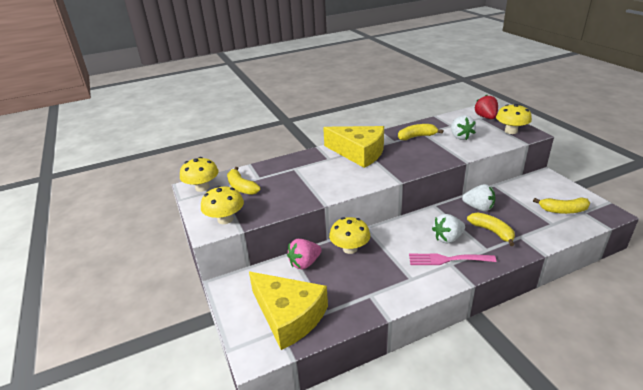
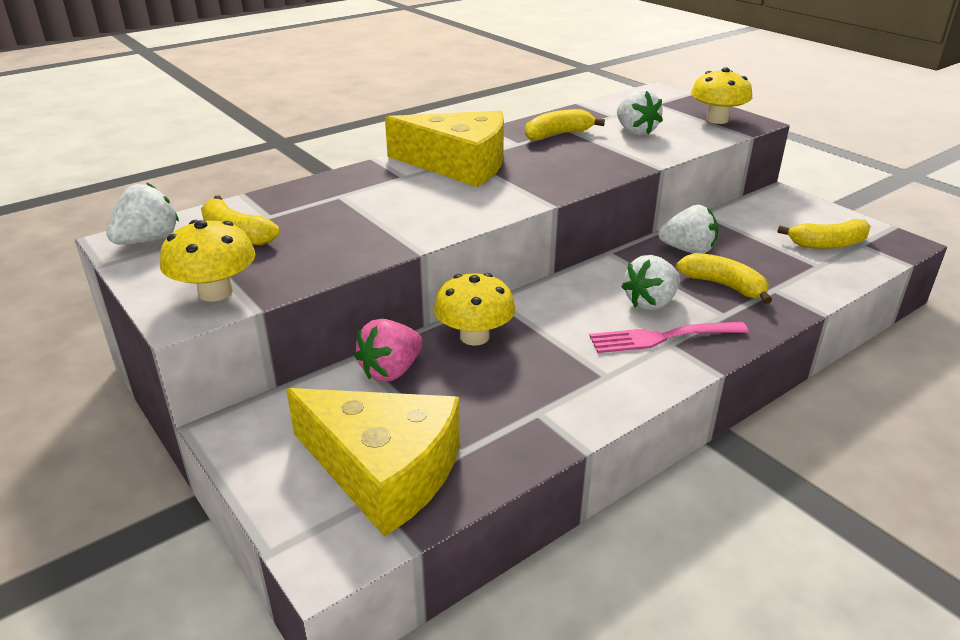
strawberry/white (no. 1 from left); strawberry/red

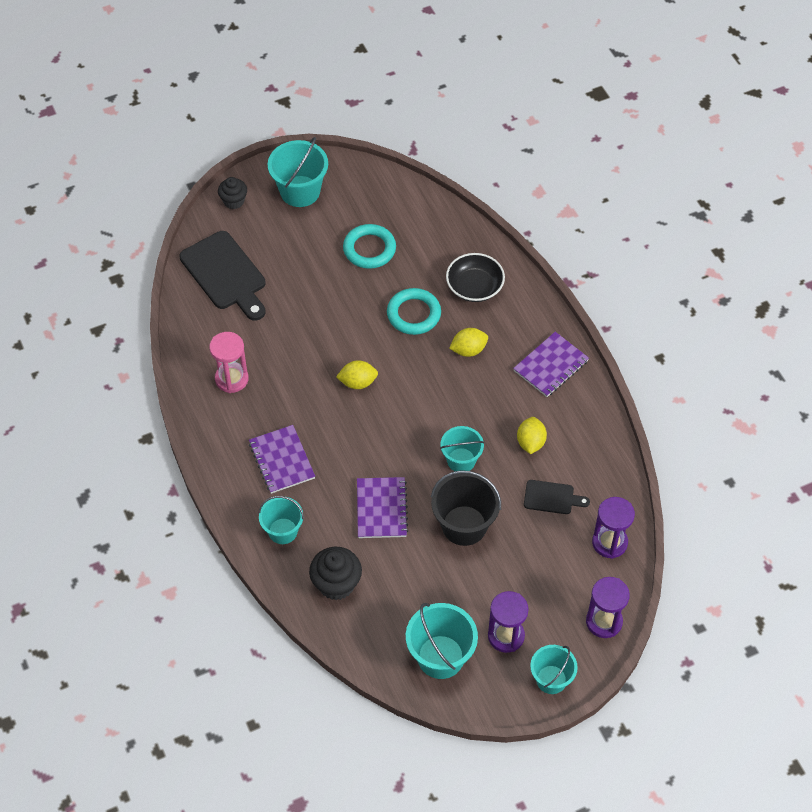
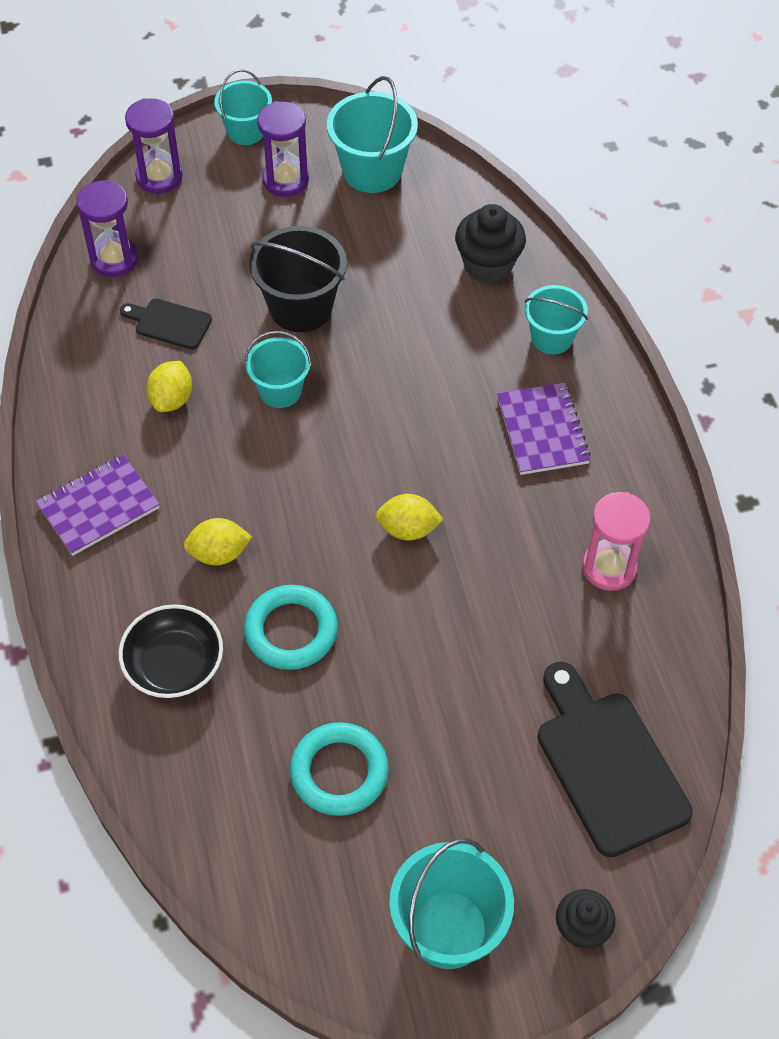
notebook/purple (no. 2 from left in the first image)

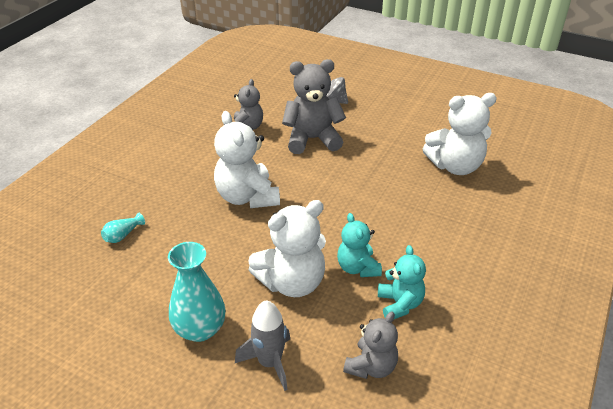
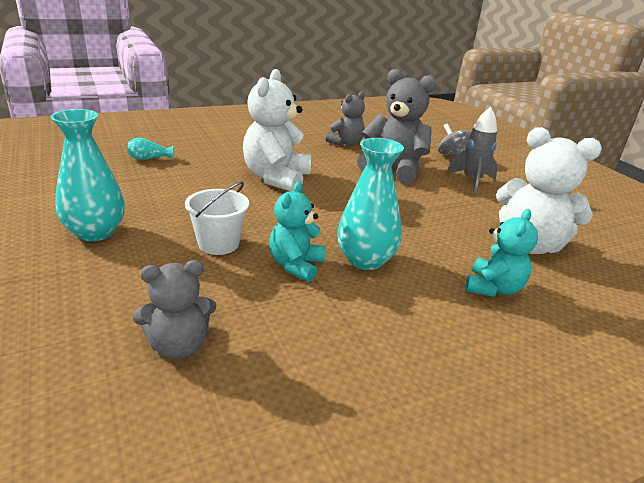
bucket/white; vase/turquoise (no. 3 from left); rocket/grey; teddy bear/turquoise (no. 2 from left)

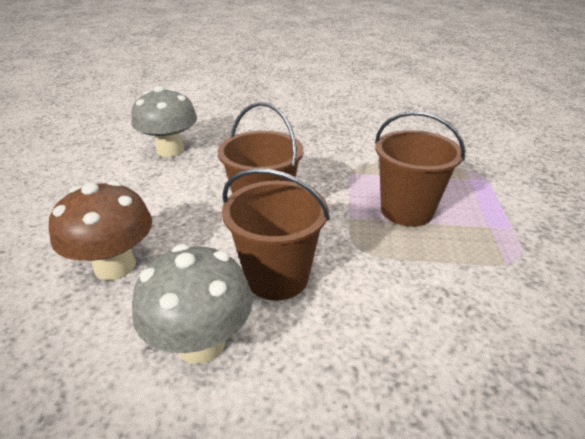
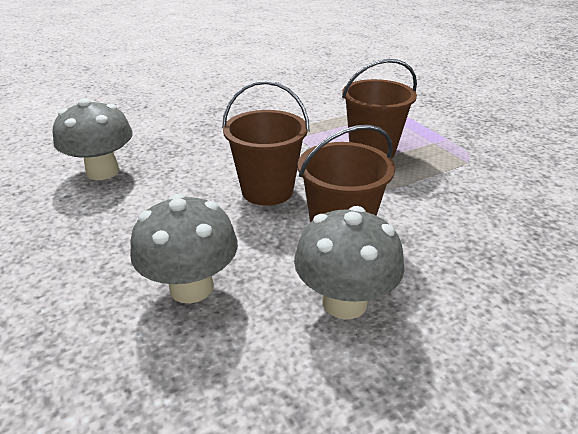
mushroom/grey (no. 2 from left)

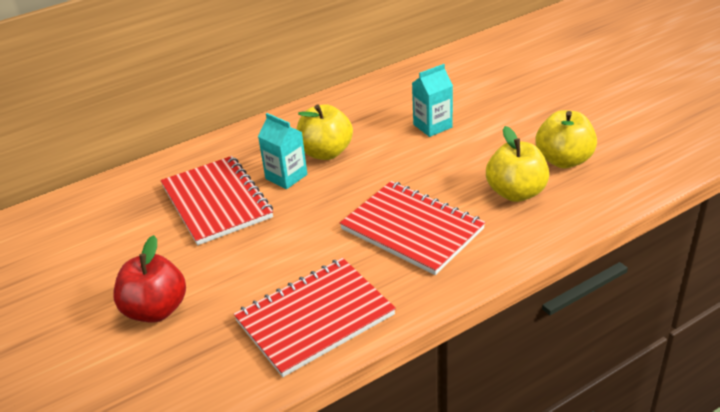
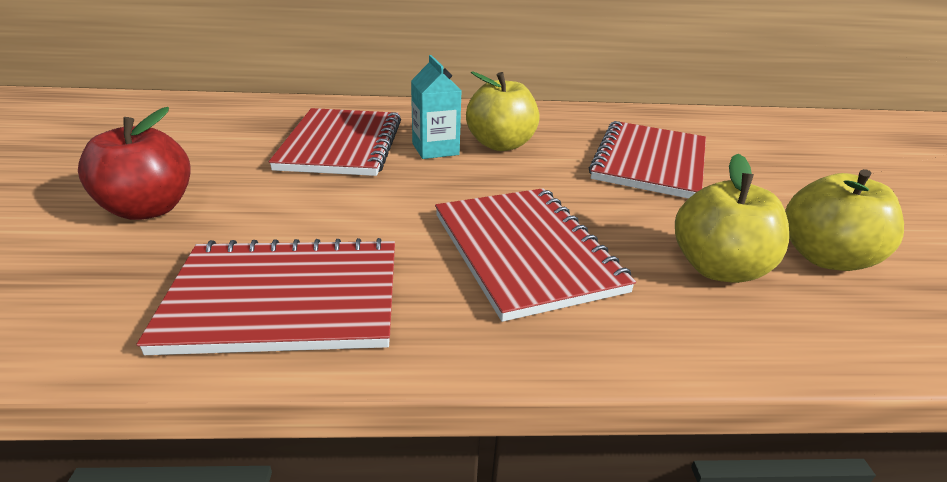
notebook/red (no. 4 from left)

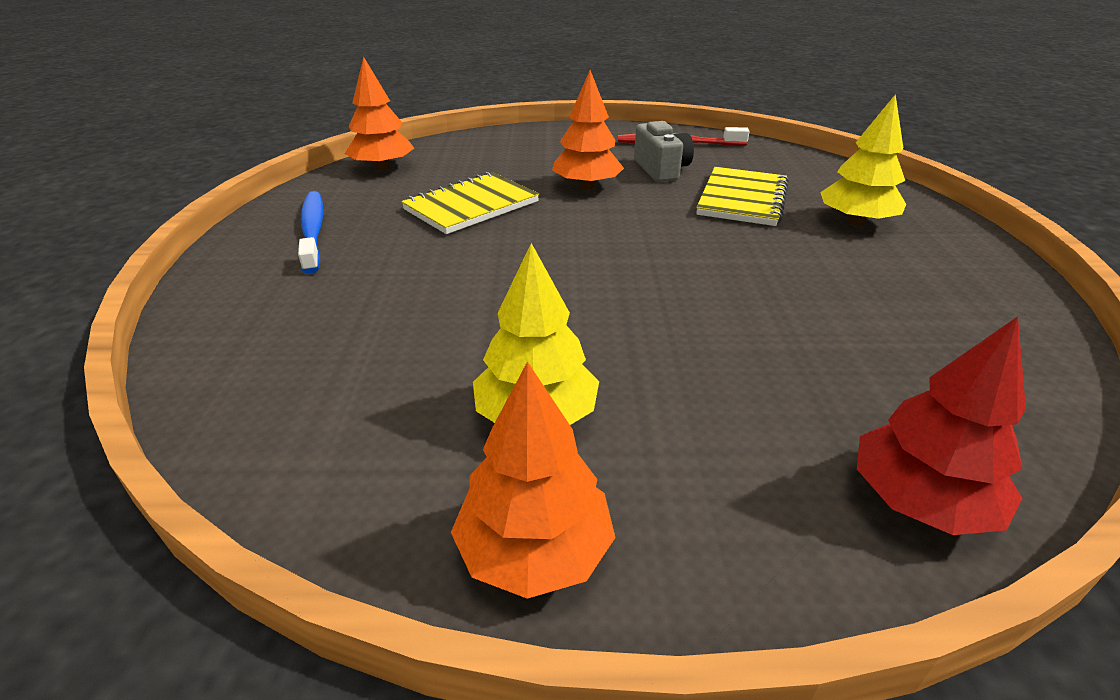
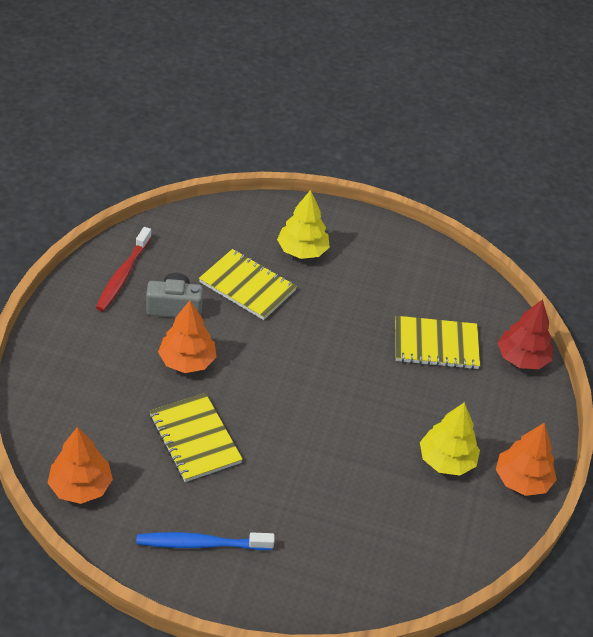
notebook/yellow (no. 3 from left)

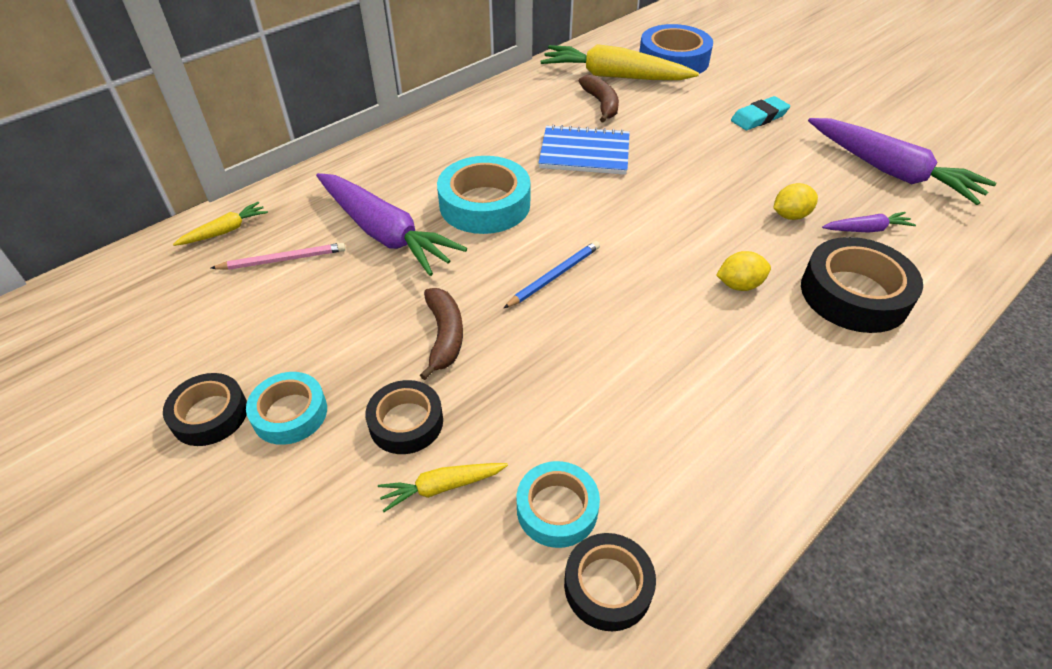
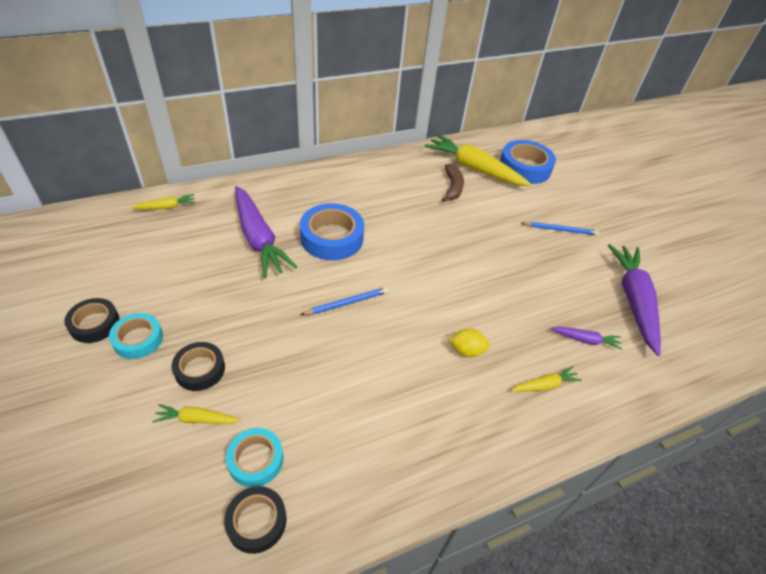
tape/blue (no. 1 from left); carrot/yellow (no. 4 from left); pencil/blue (no. 2 from left); carrot/purple (no. 3 from left); pencil/pink; banana/brown (no. 1 from left in the first image); notebook/blue; lemon/yellow (no. 2 from left in the first image)

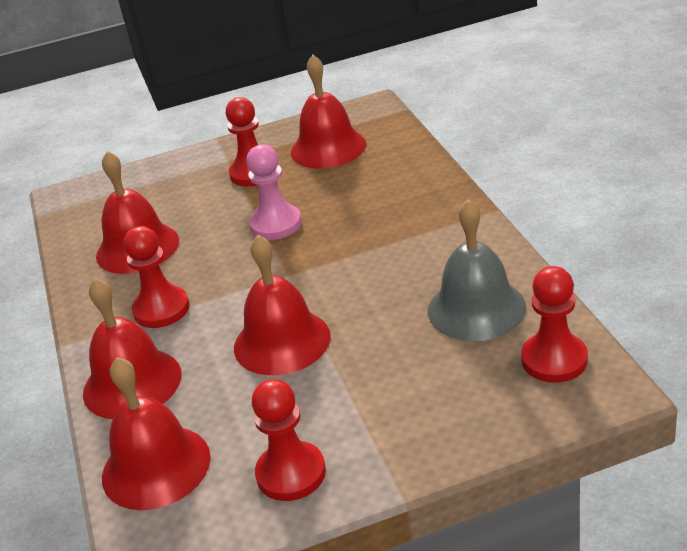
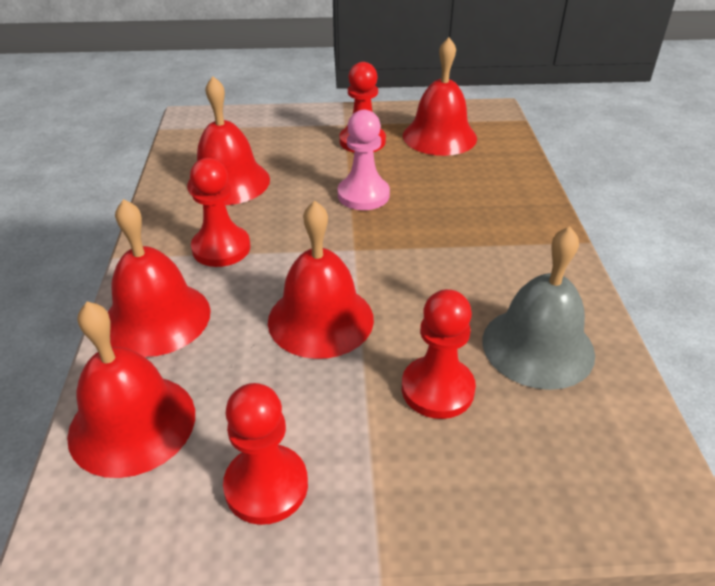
pawn/red (no. 4 from left)

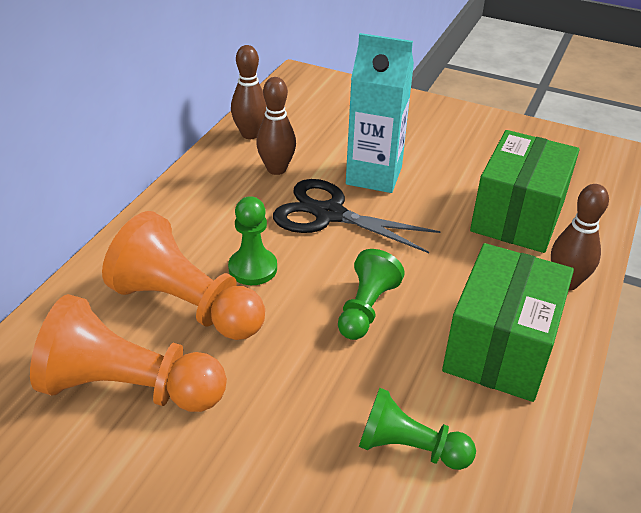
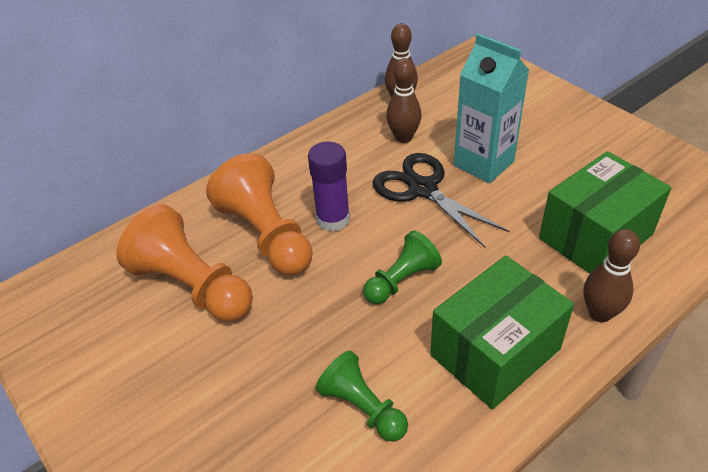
glue stick/purple

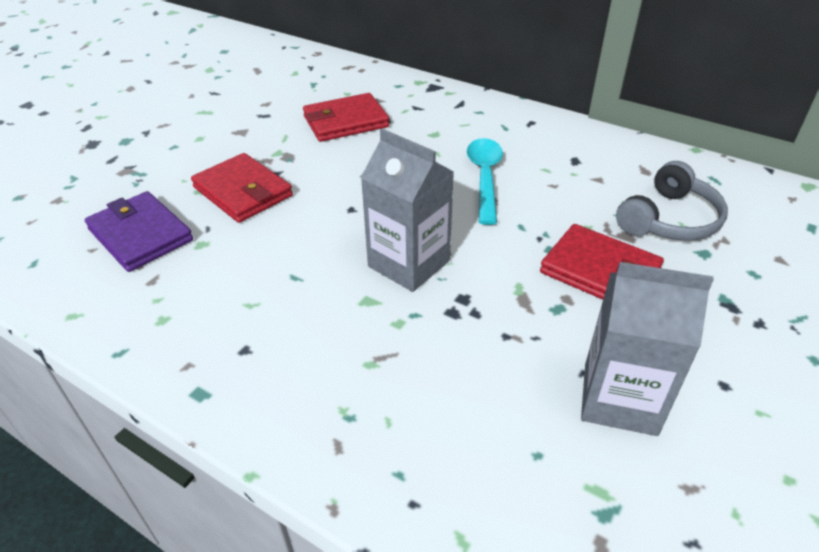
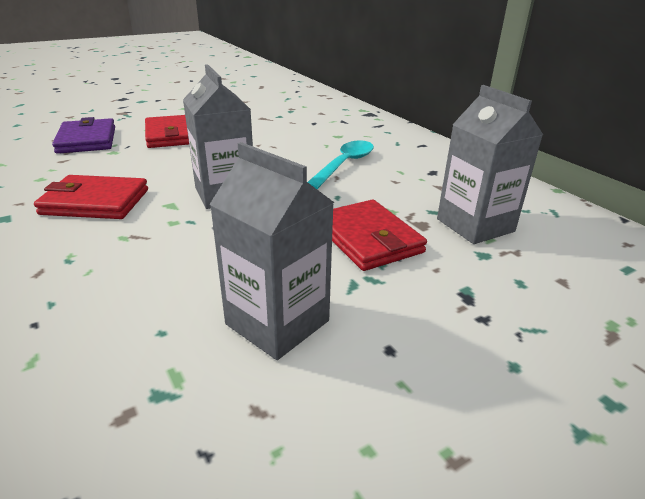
wallet/red (no. 1 from left); carton/grey (no. 3 from left)

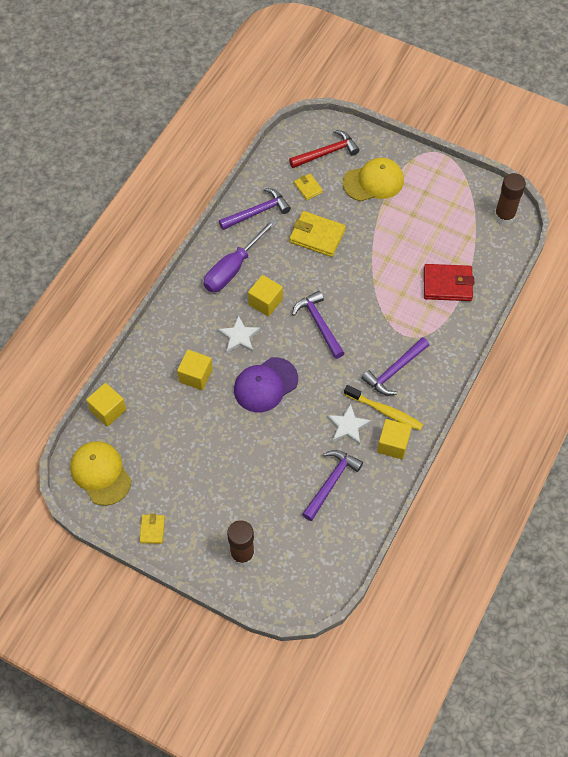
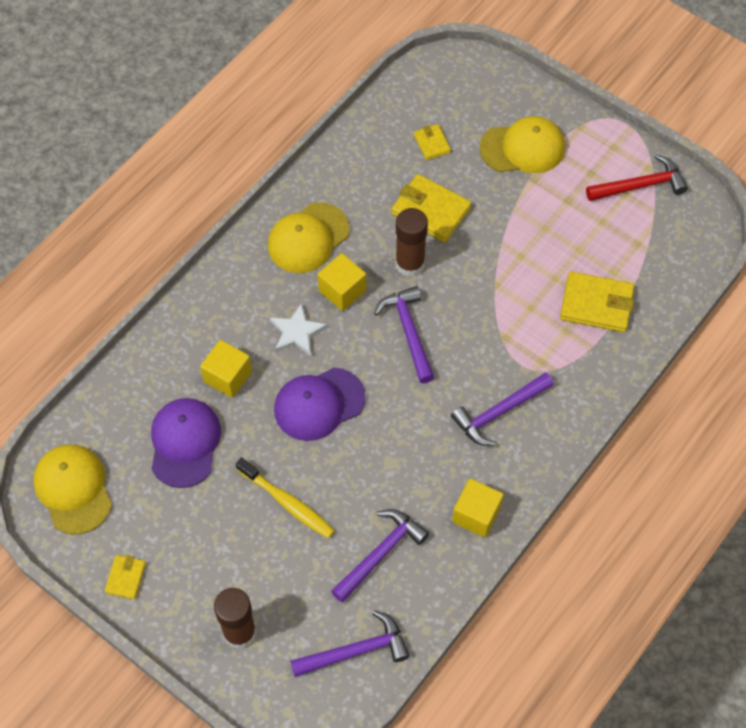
cap/purple (no. 1 from left); toothbrush/yellow; cap/yellow (no. 2 from left); hammer/purple (no. 1 from left); glue stick/brown (no. 2 from left); wallet/yellow (no. 4 from left); hammer/red; cube/yellow (no. 1 from left in the first image); star/white (no. 2 from left in the first image)

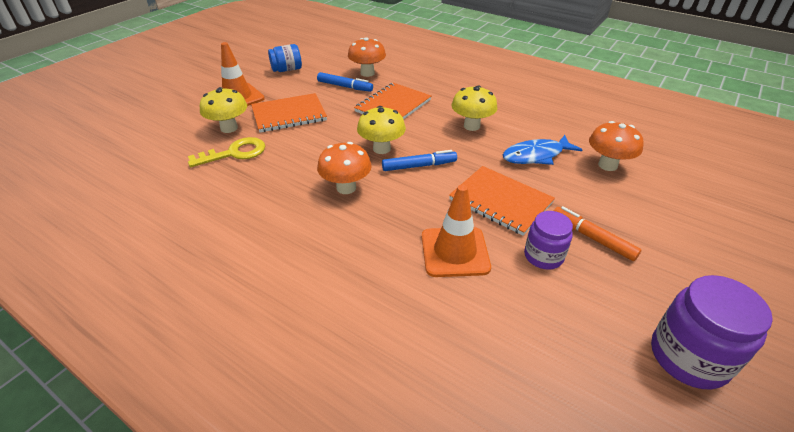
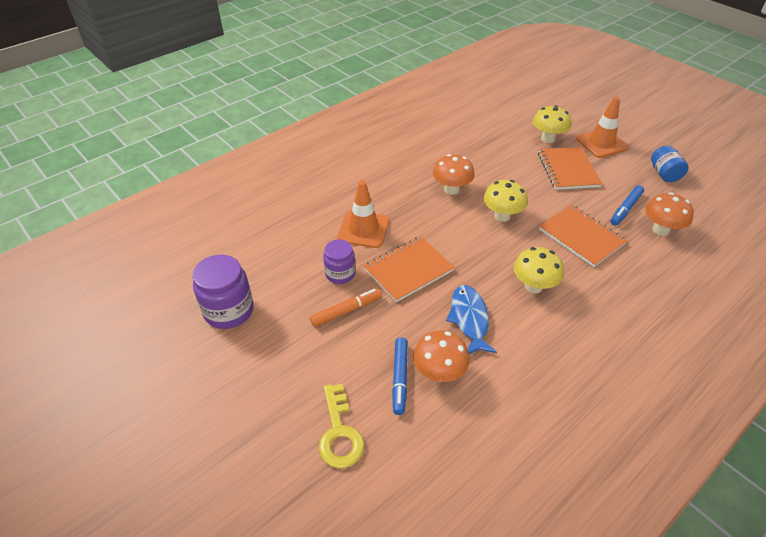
key/yellow; marker/blue (no. 1 from left)

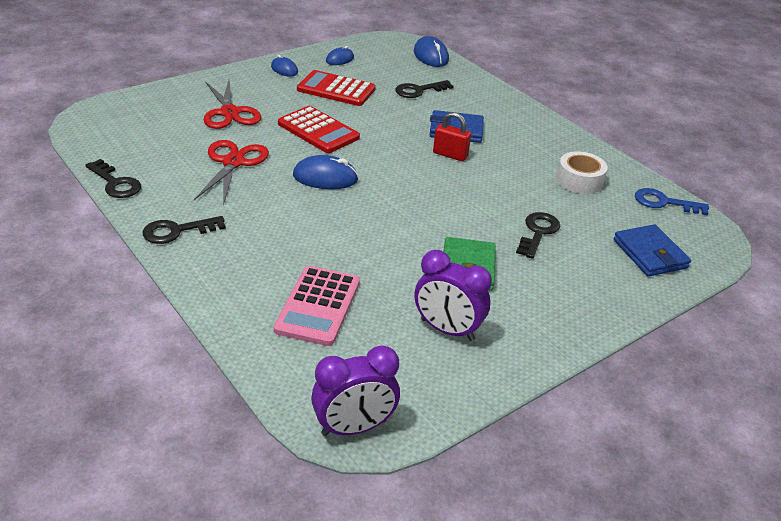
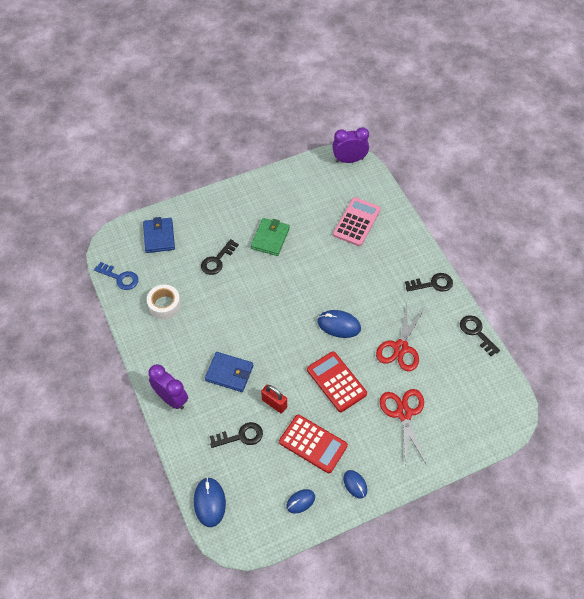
clock/purple (no. 1 from left); padlock/red

